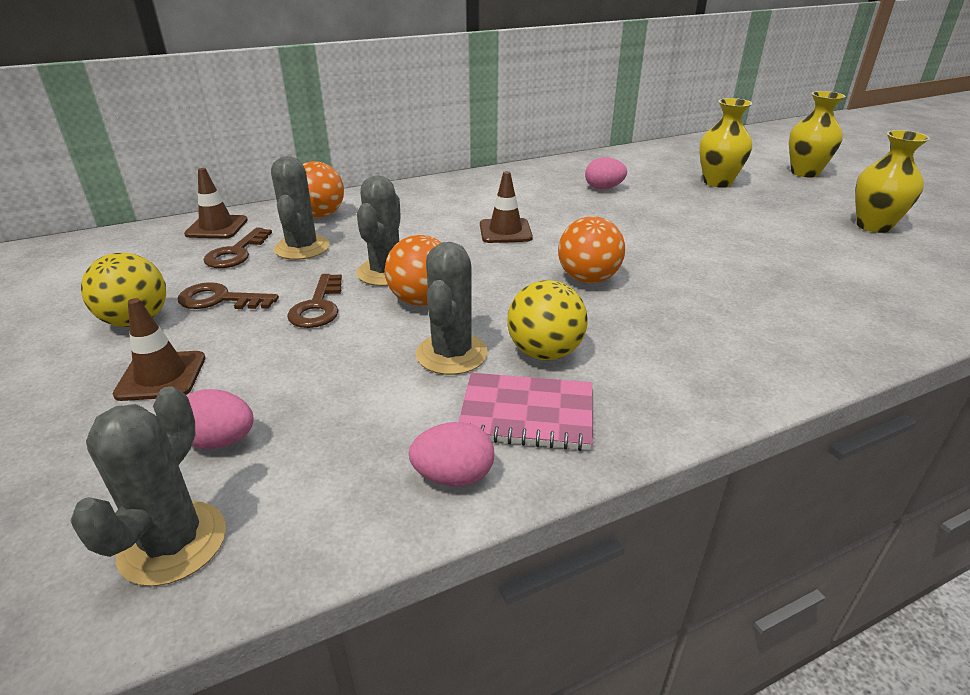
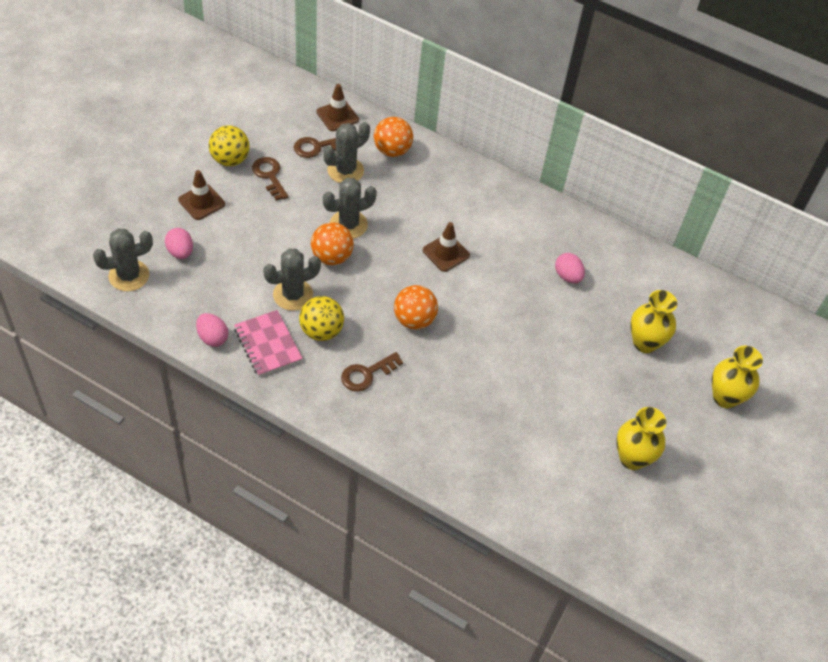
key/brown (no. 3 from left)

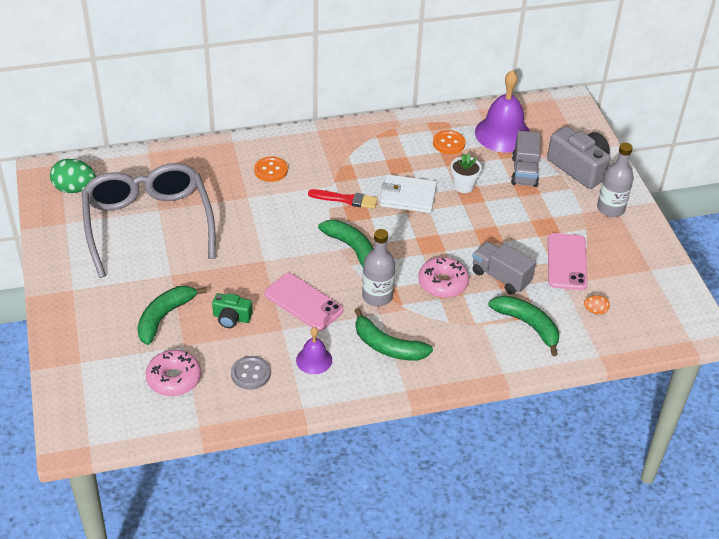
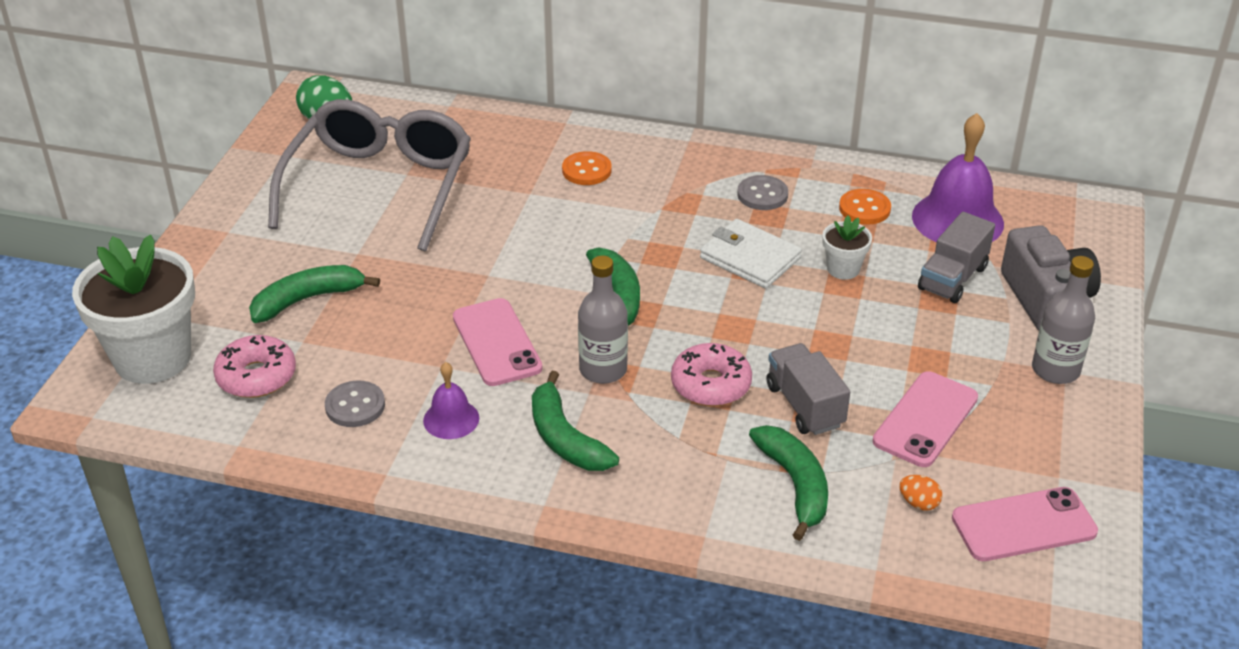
flower pot/white (no. 1 from left); button/grey (no. 2 from left); phone/pink (no. 3 from left); camera/green; brush/red

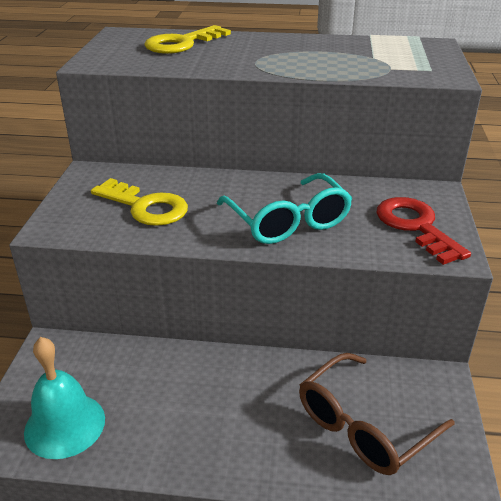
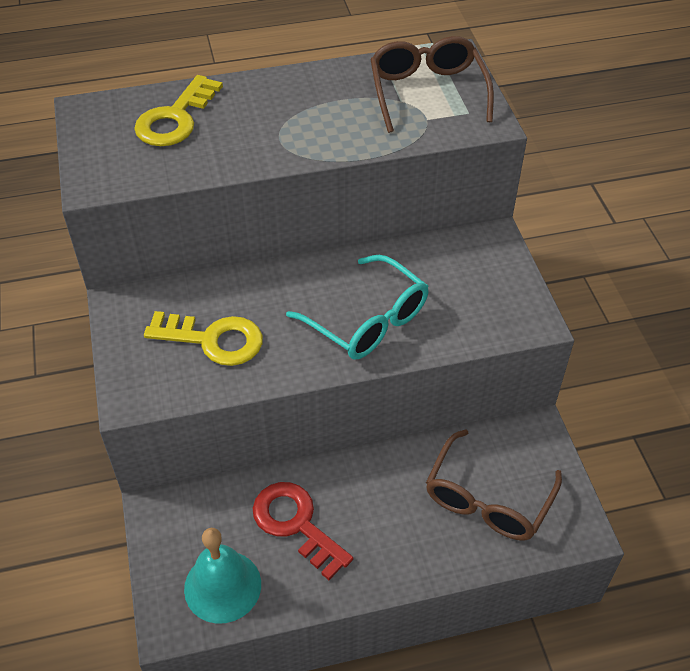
key/red; glasses/brown (no. 1 from left)

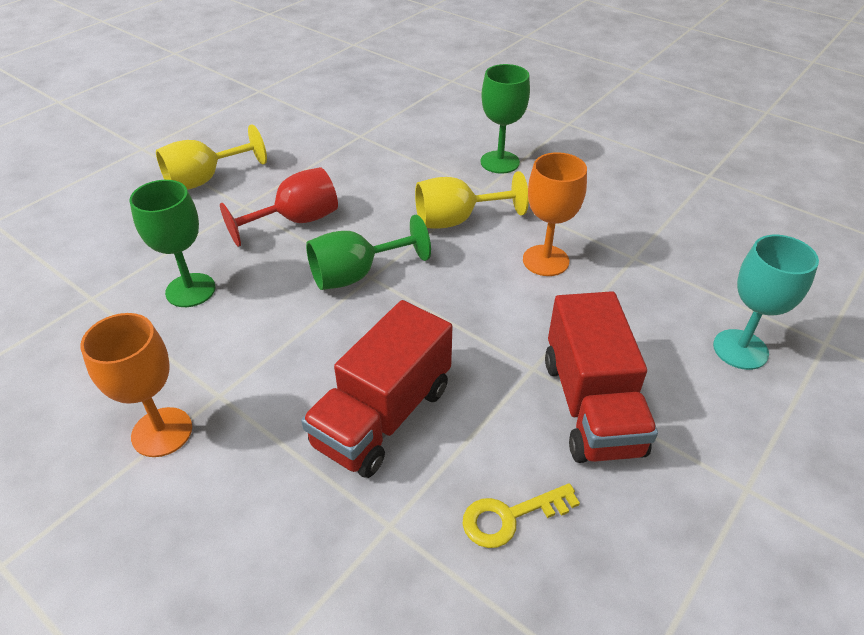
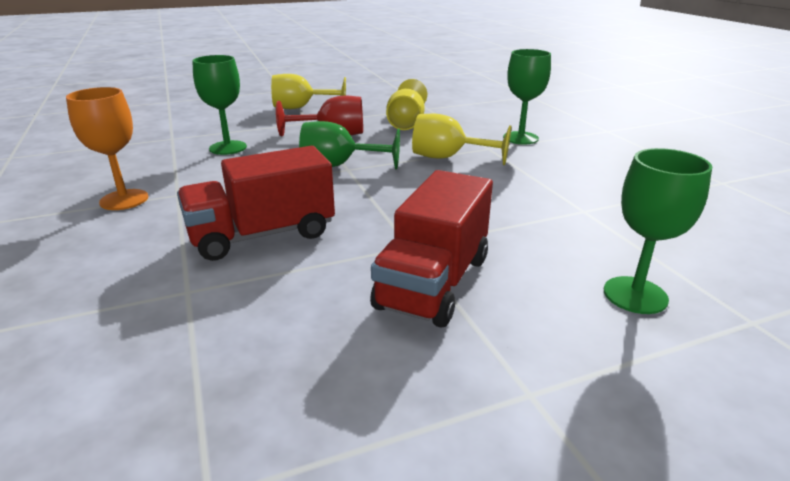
goblet/yellow (no. 2 from left); goblet/green (no. 4 from left); key/yellow; goblet/orange (no. 2 from left in the first image)

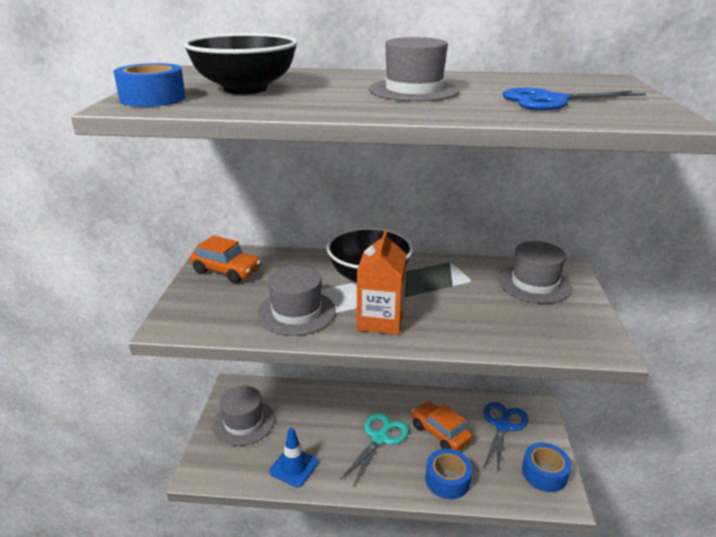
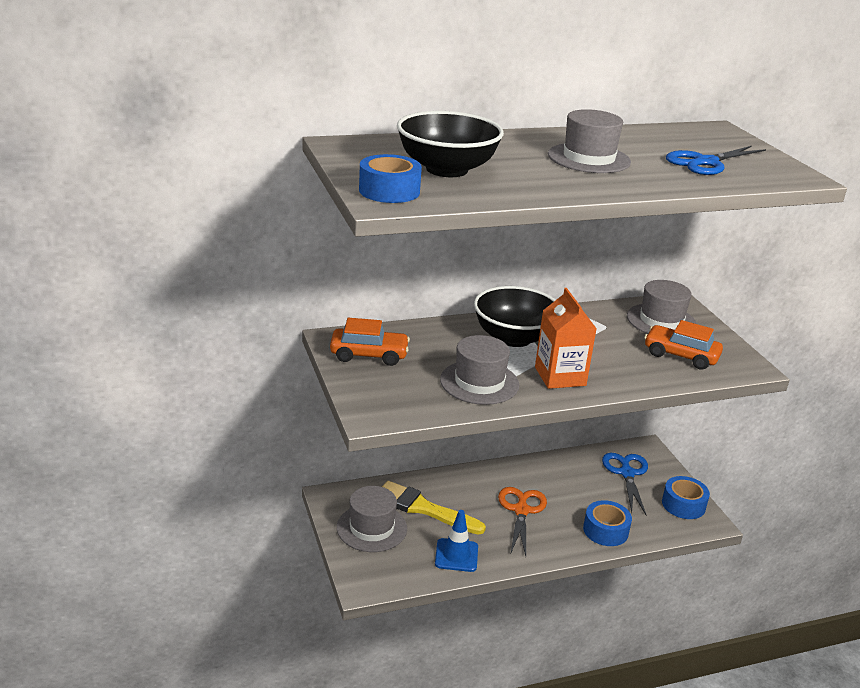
brush/yellow; scissors/orange; car/orange (no. 2 from left)

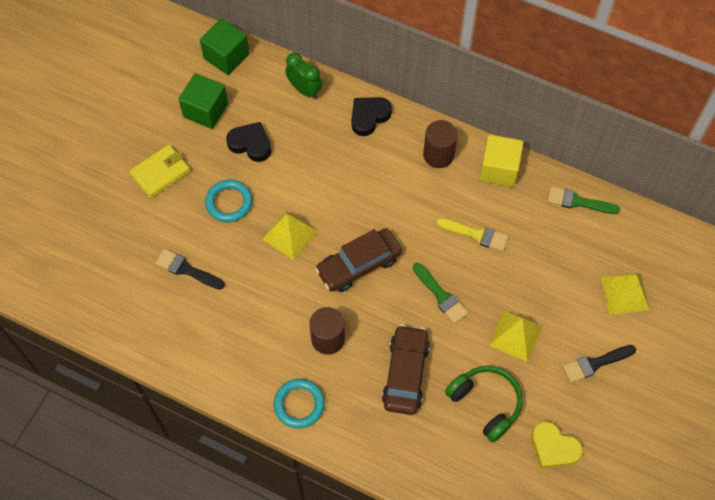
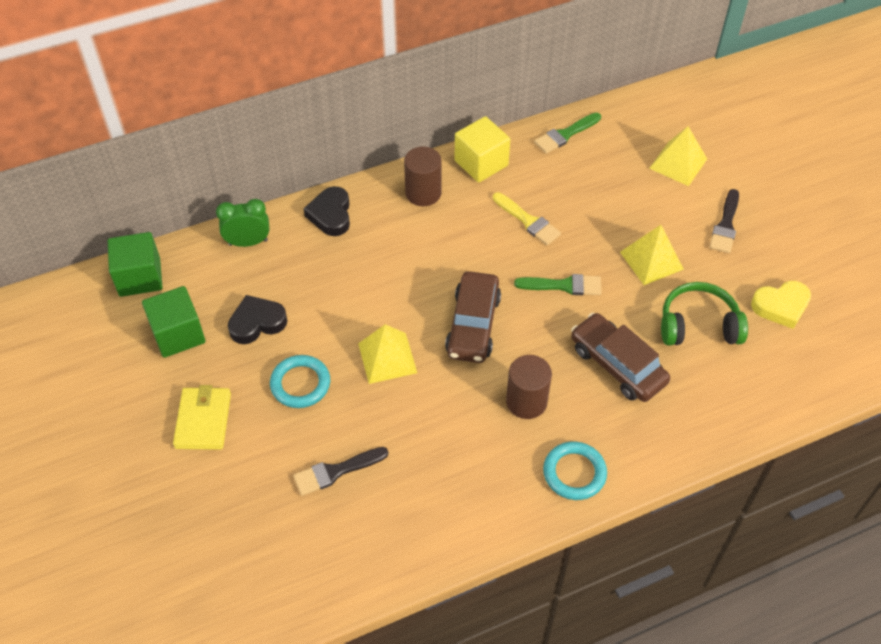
brush/yellow

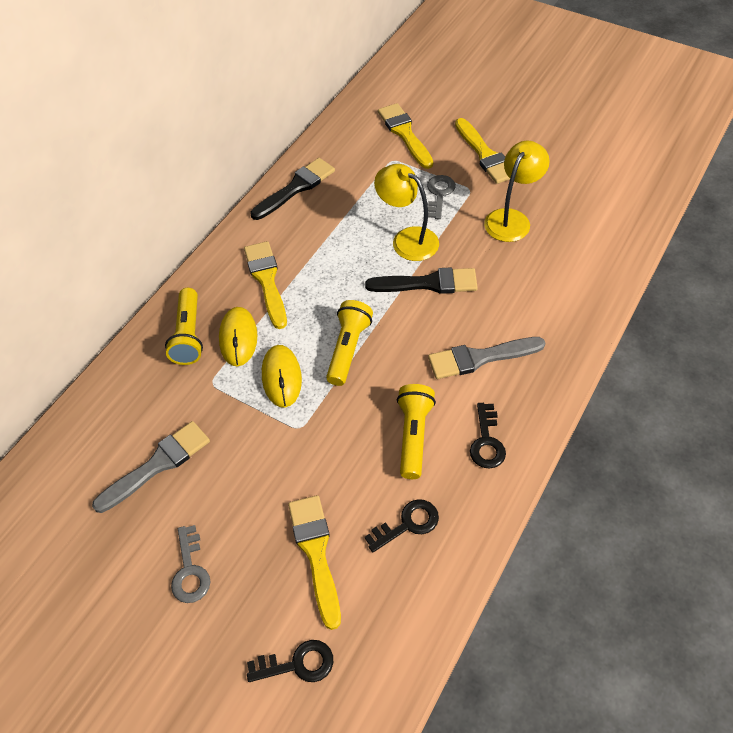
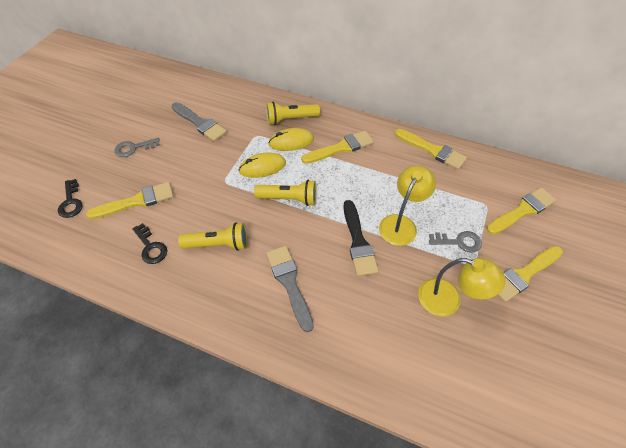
brush/yellow (no. 3 from left); key/black (no. 3 from left in the first image)

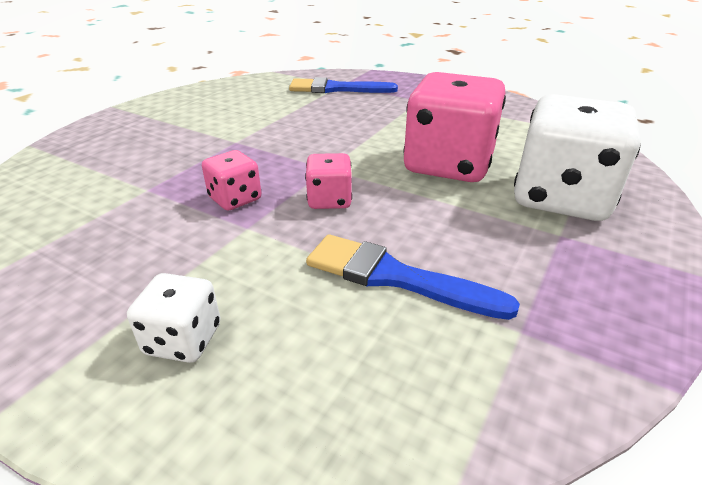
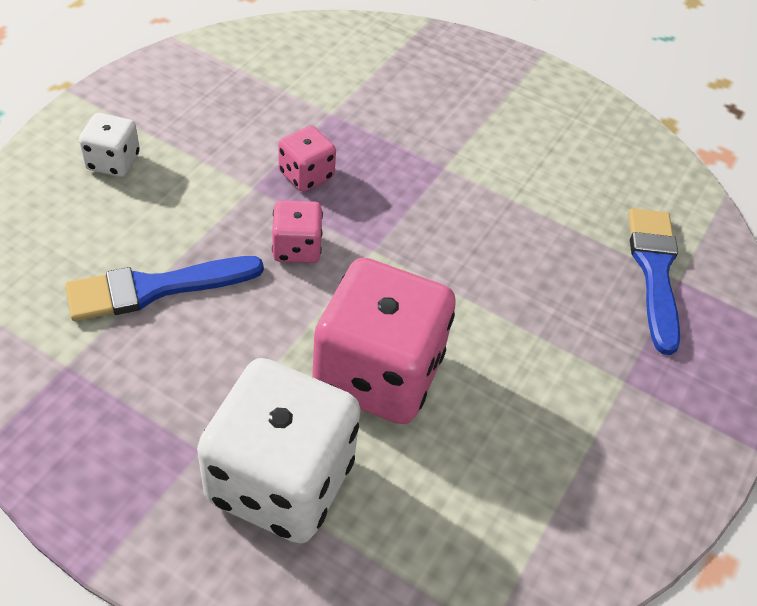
brush/blue (no. 1 from left)

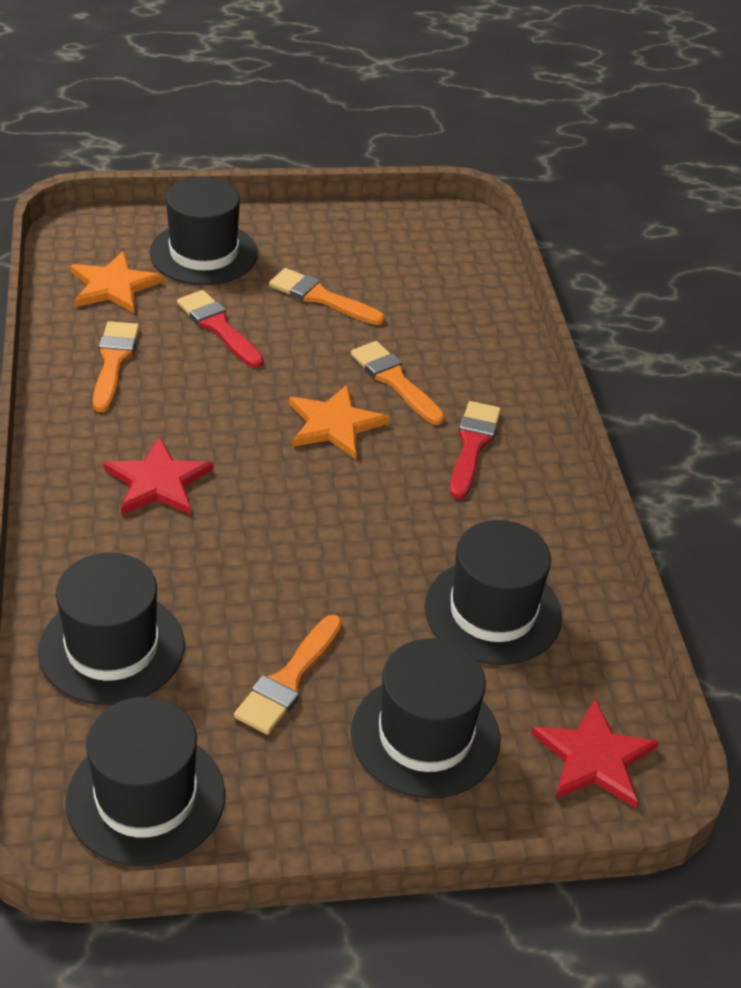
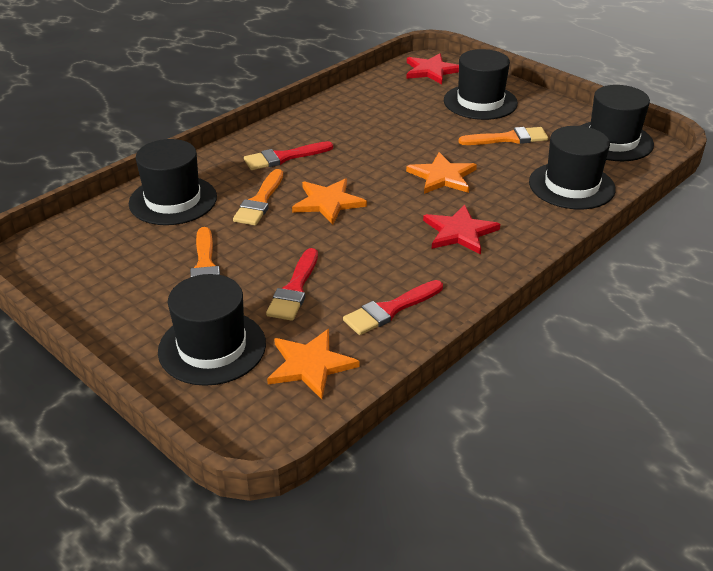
hat/black (no. 1 from left); brush/red (no. 3 from left); star/orange (no. 3 from left)

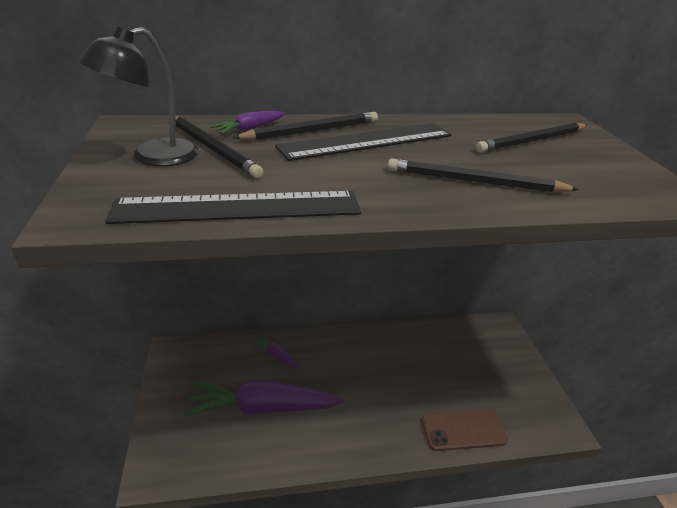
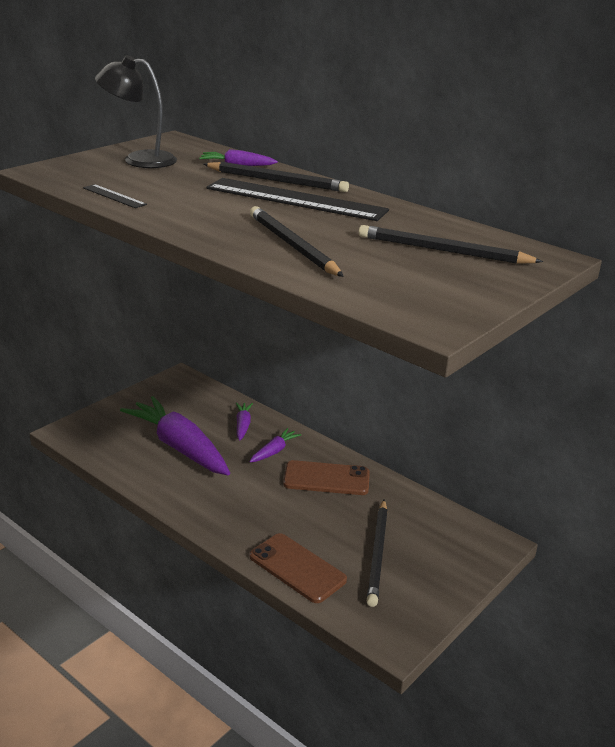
ruler/black (no. 1 from left); carrot/purple (no. 4 from left); phone/brown (no. 2 from left); pencil/black (no. 3 from left)

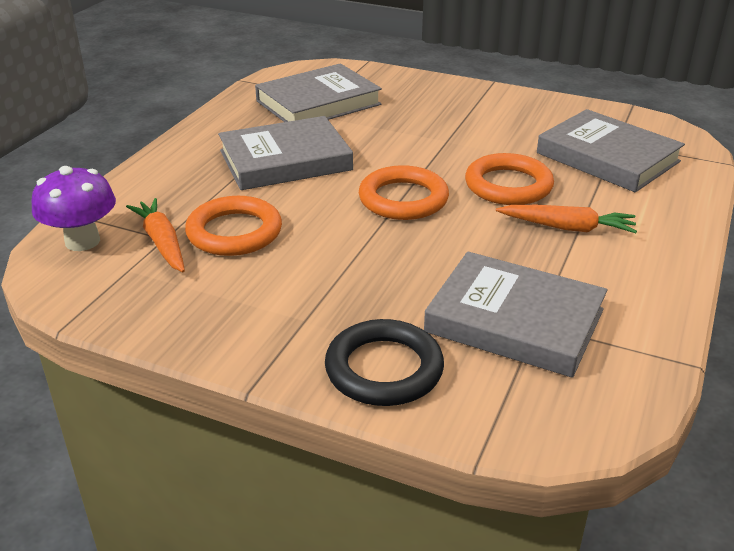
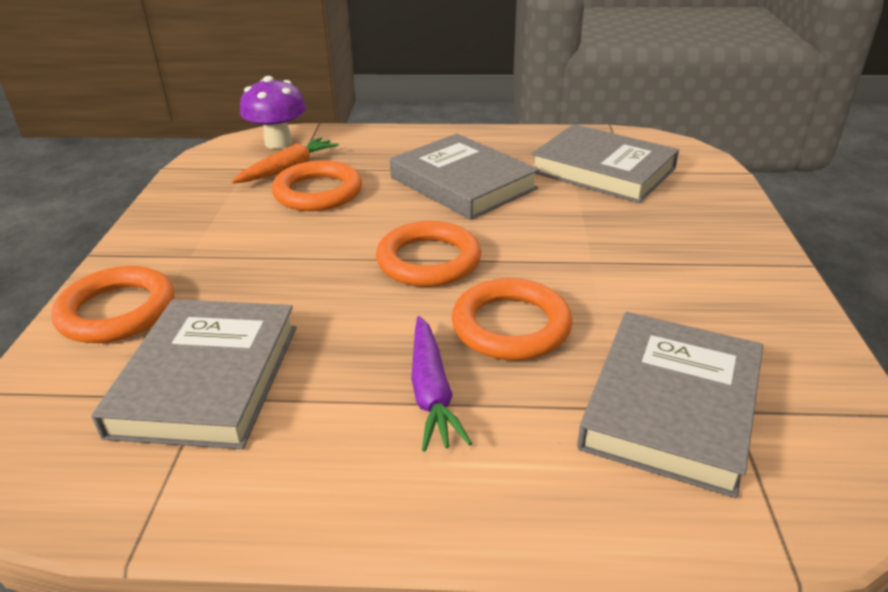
ring/orange (no. 1 from left); carrot/purple

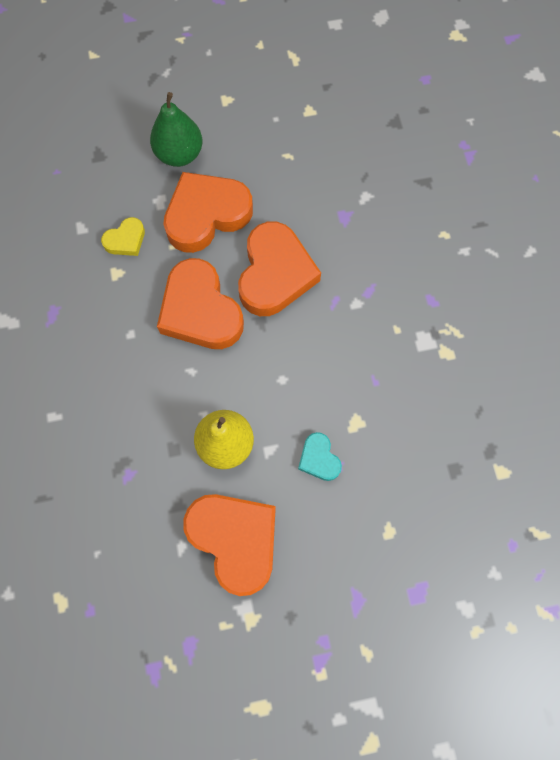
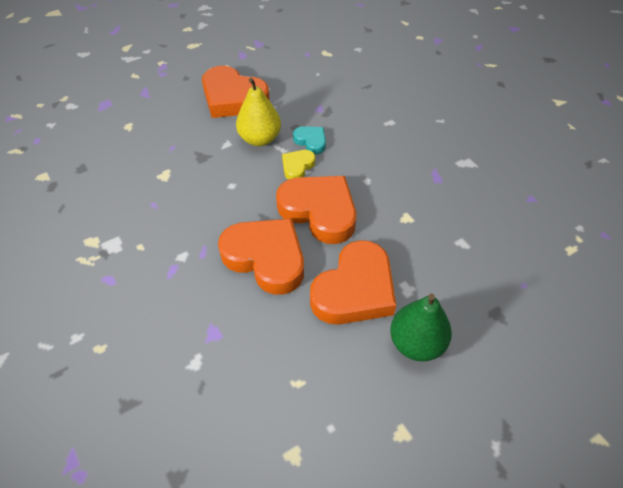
heart/orange (no. 2 from left); heart/yellow; heart/turquoise

